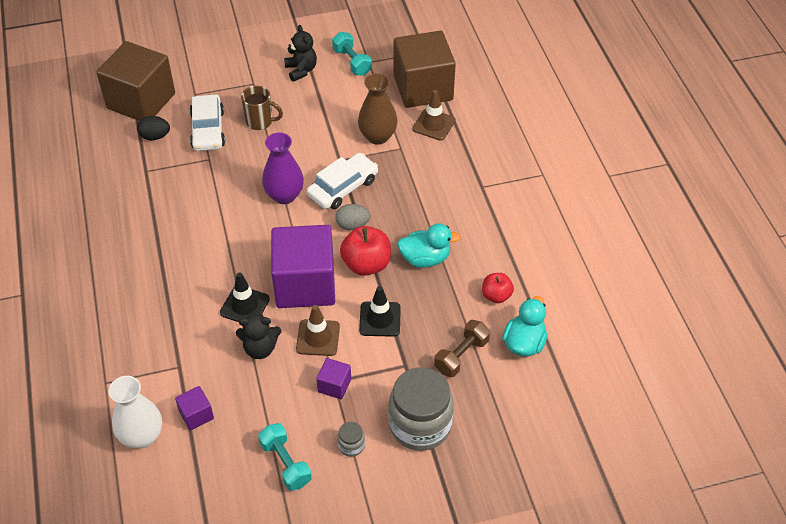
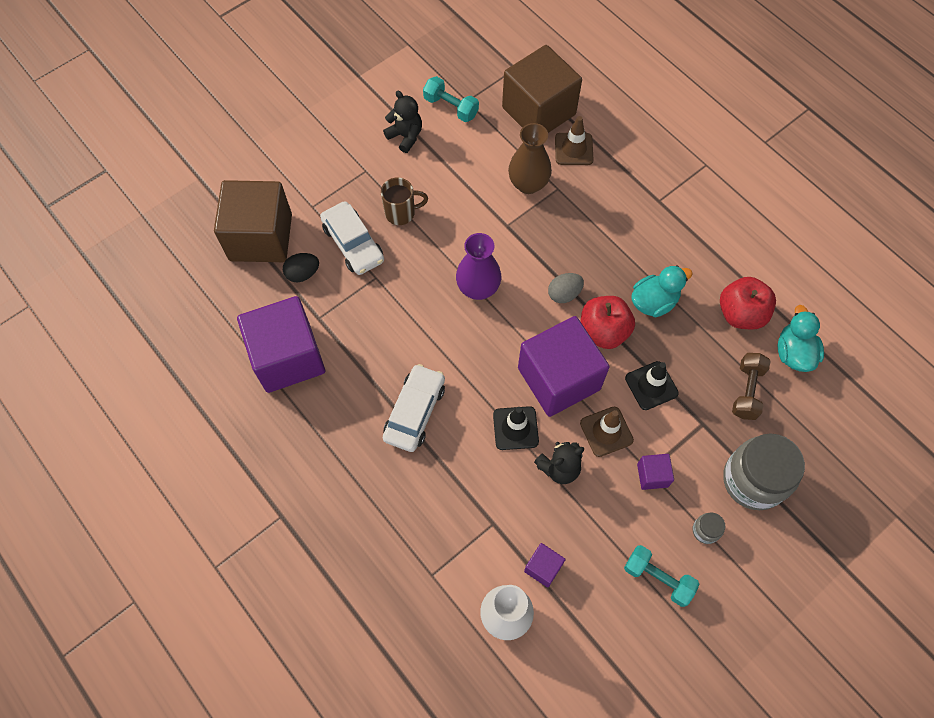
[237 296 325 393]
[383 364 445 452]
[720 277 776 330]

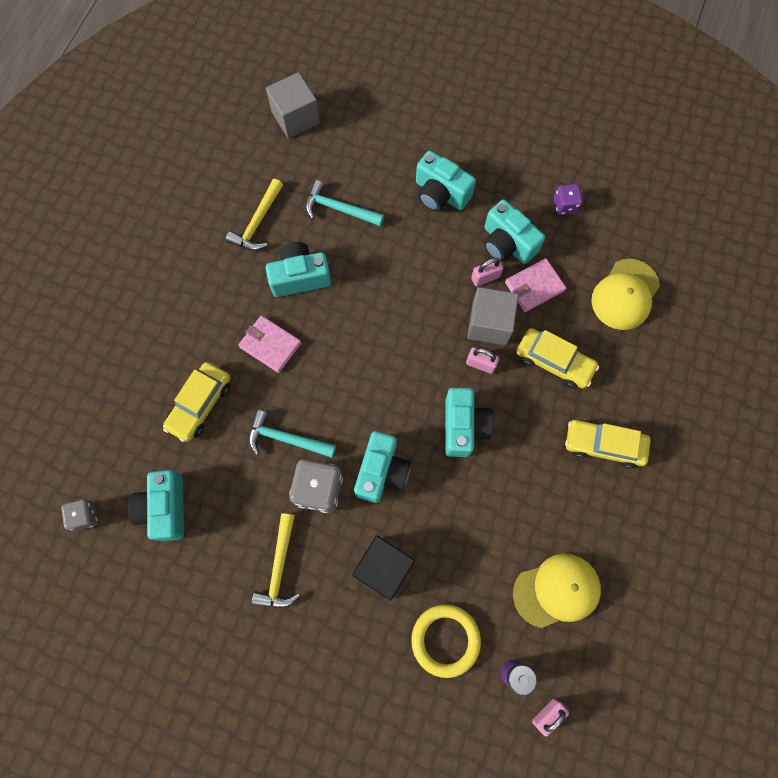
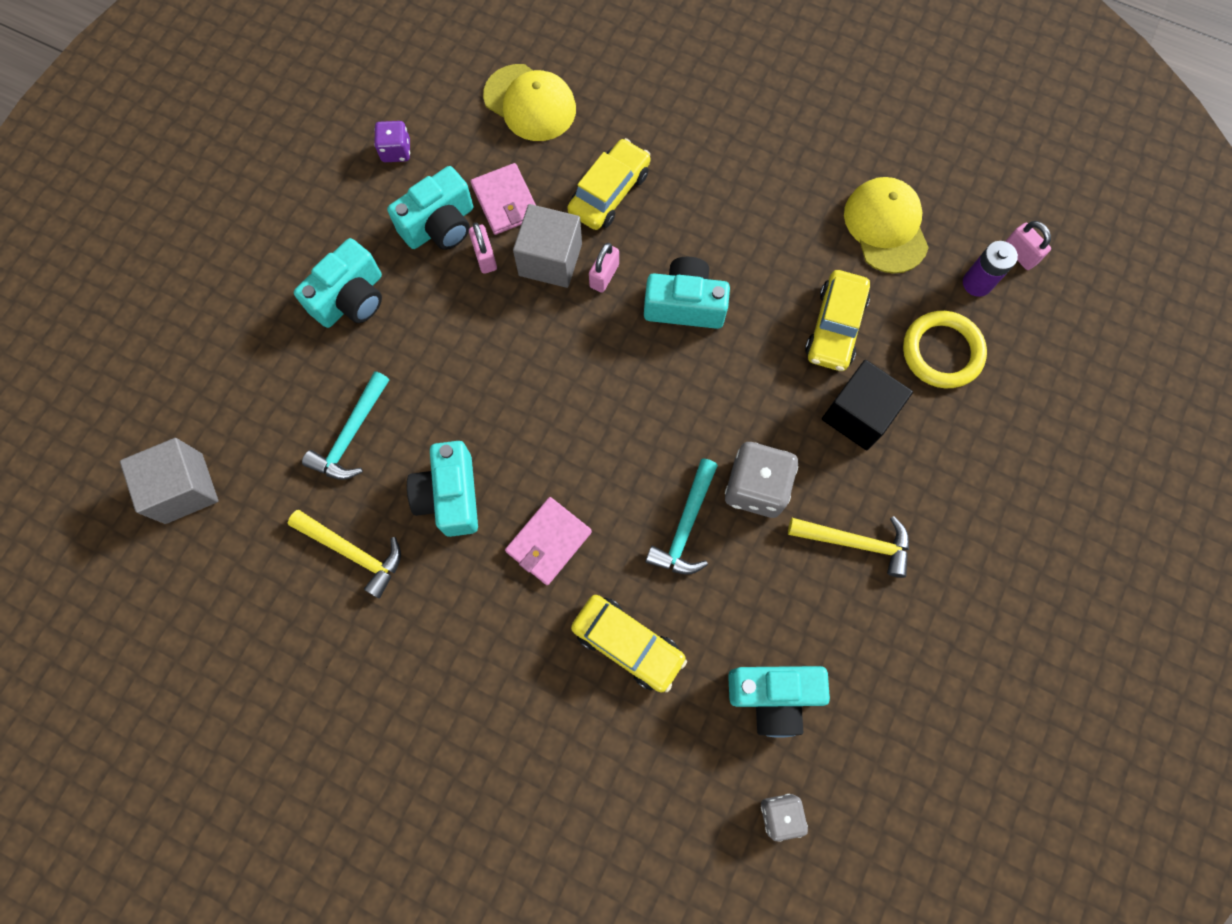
[354 431 411 503] (first image)
[805 270 870 371]

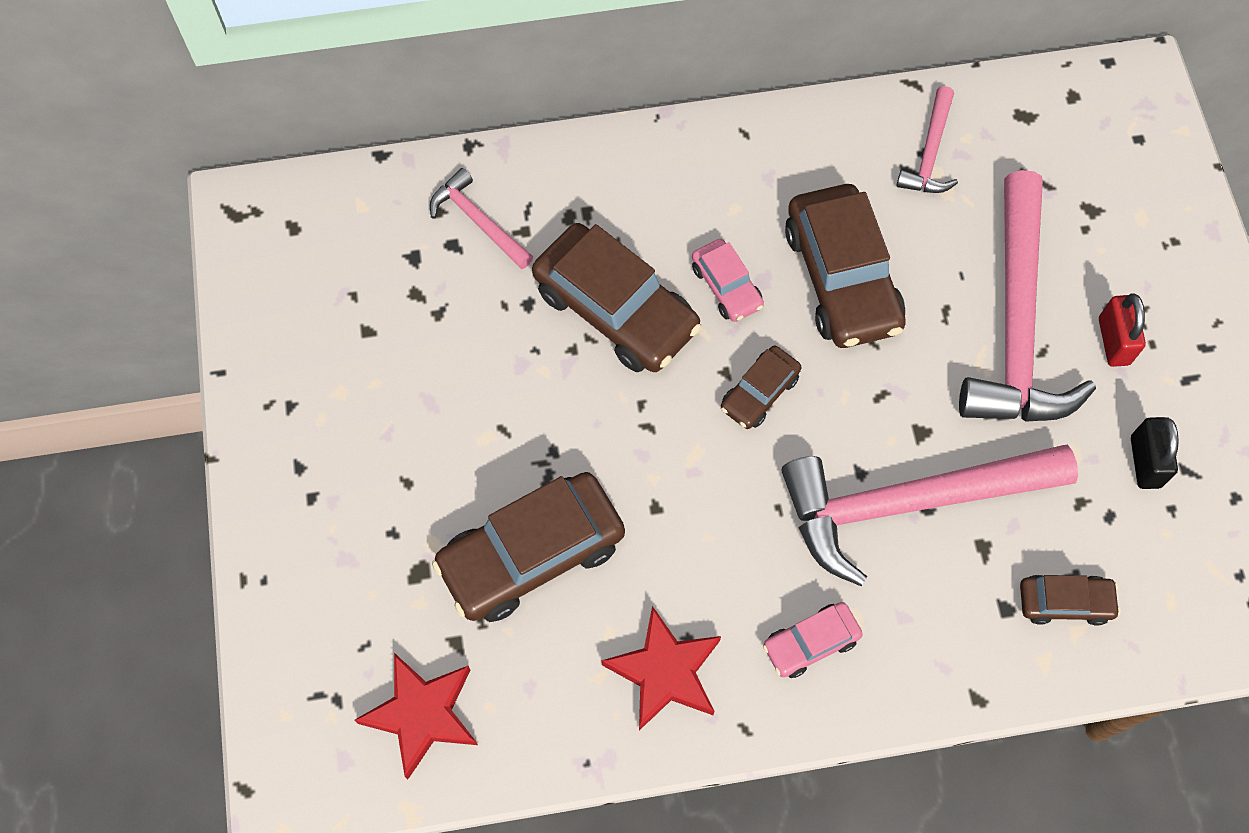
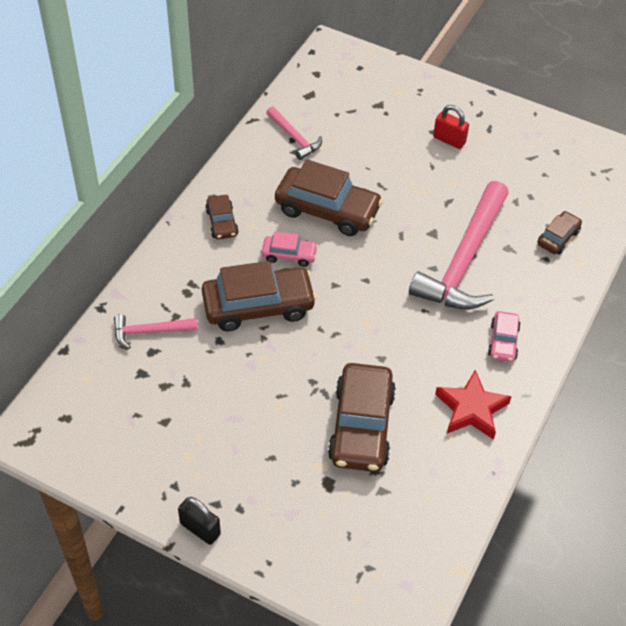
[355 653 478 779] (first image)
[959 170 1096 422] (first image)
[205 195 239 239]
[178 497 221 545]

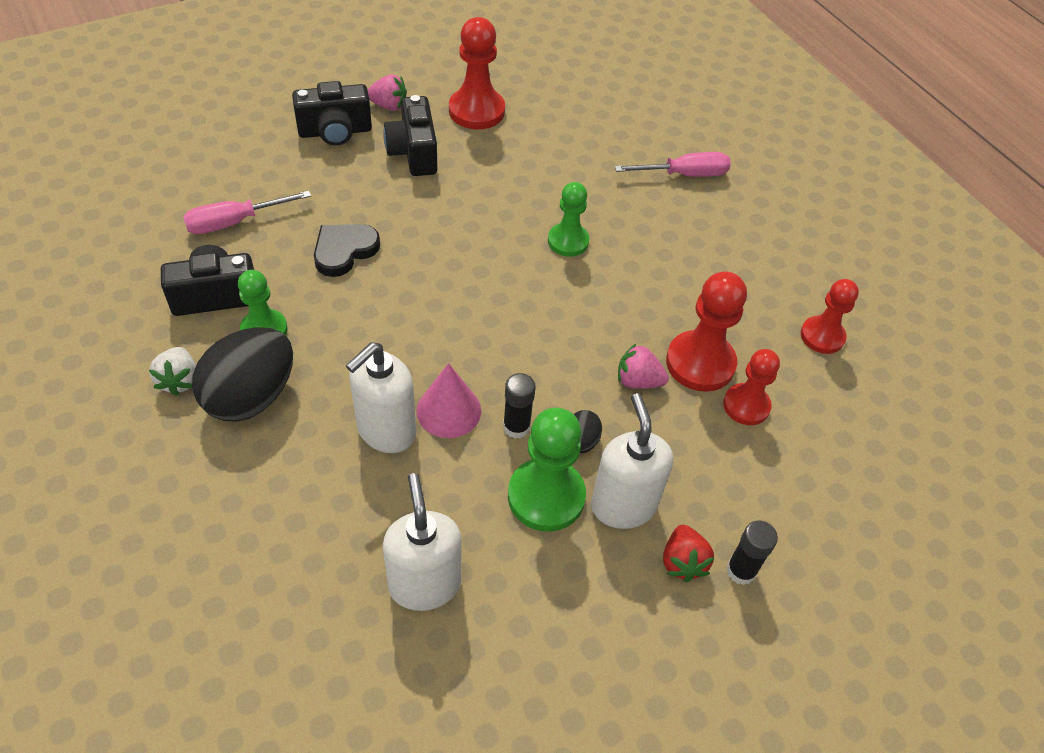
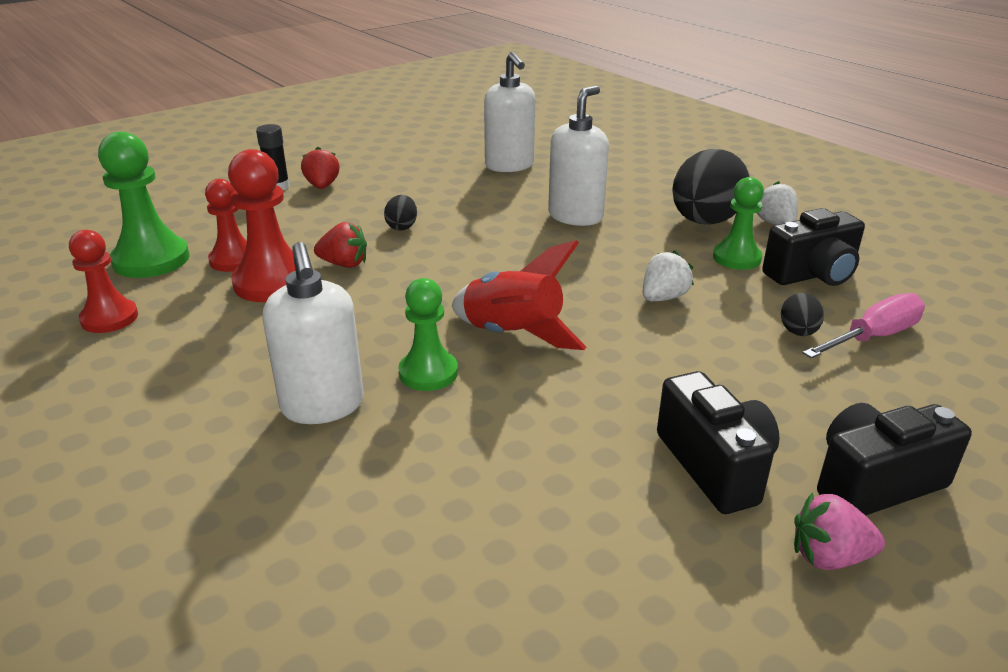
[314 224 380 277] (first image)
[417 363 481 438] (first image)
[449 17 505 129] (first image)
[503 373 536 439] (first image)
[615 152 731 177] (first image)
[452 240 586 350]
[643 250 694 301]
[781 293 824 336]
[98 131 190 278]
[263 242 364 424]
[314 222 367 268]

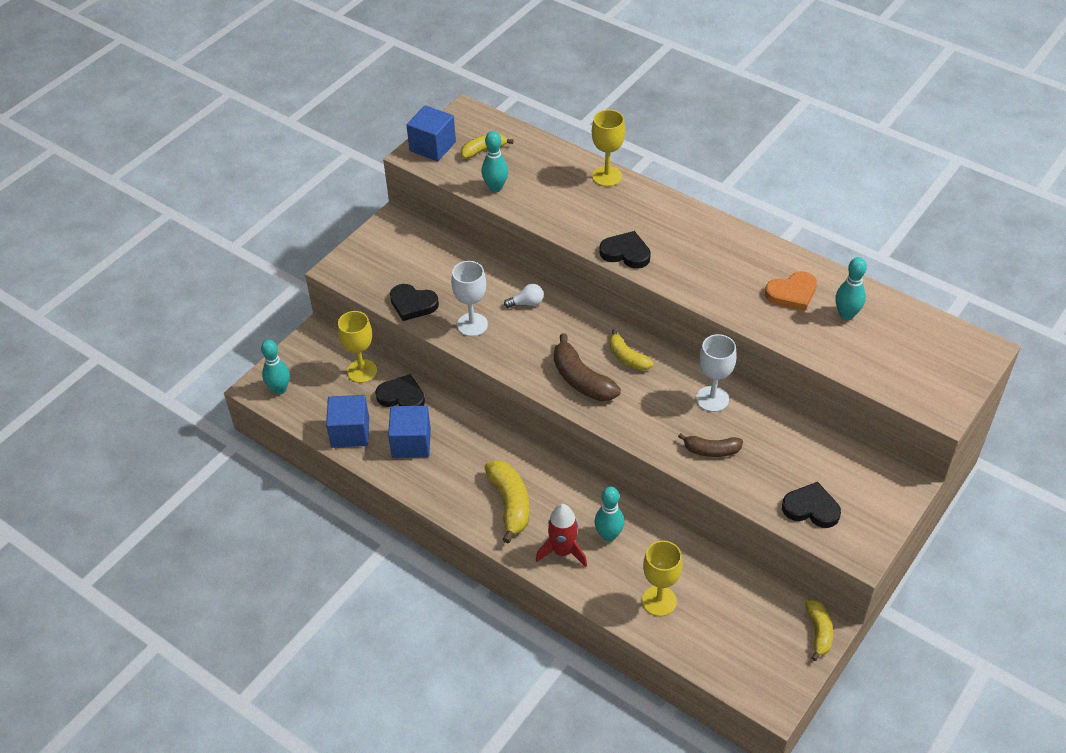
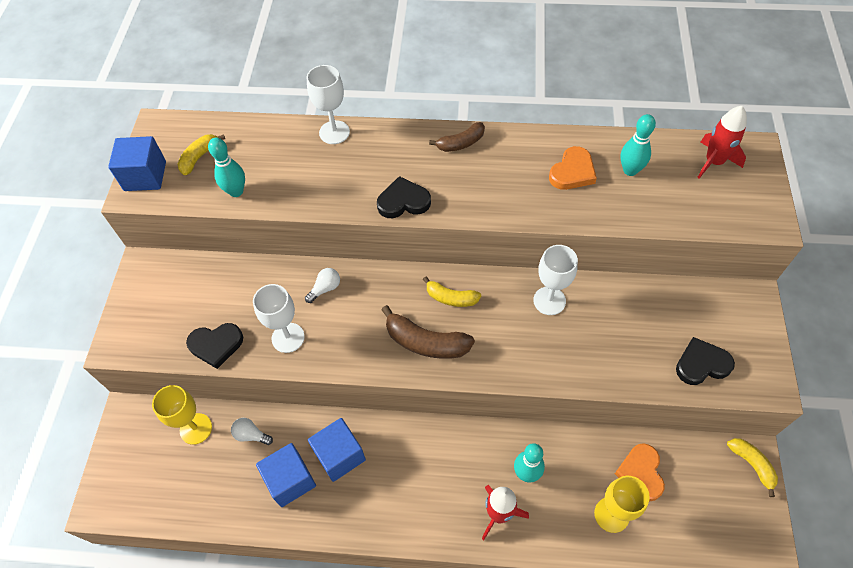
[261 340 290 395] (first image)
[485 460 529 544] (first image)
[615 443 665 502]
[697 106 747 179]
[308 418 366 482]
[429 122 485 152]
[231 418 273 445]
[306 65 350 144]

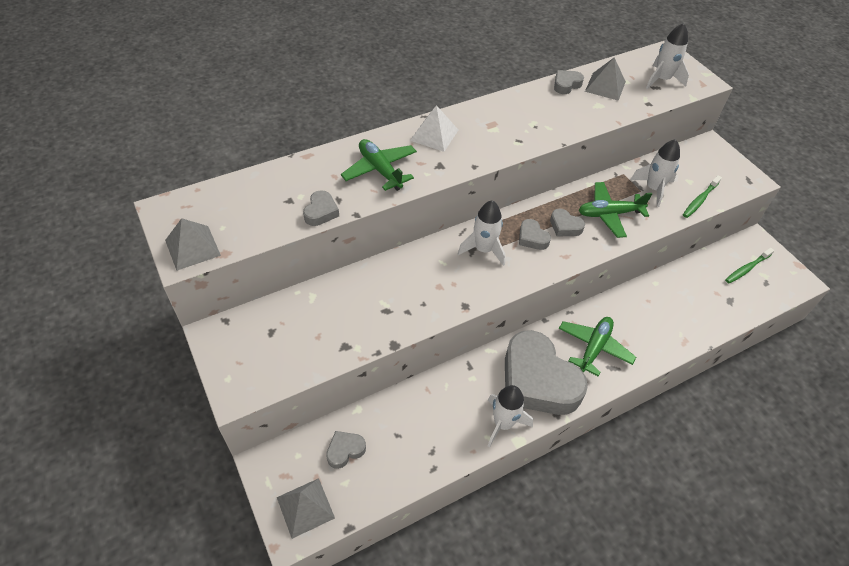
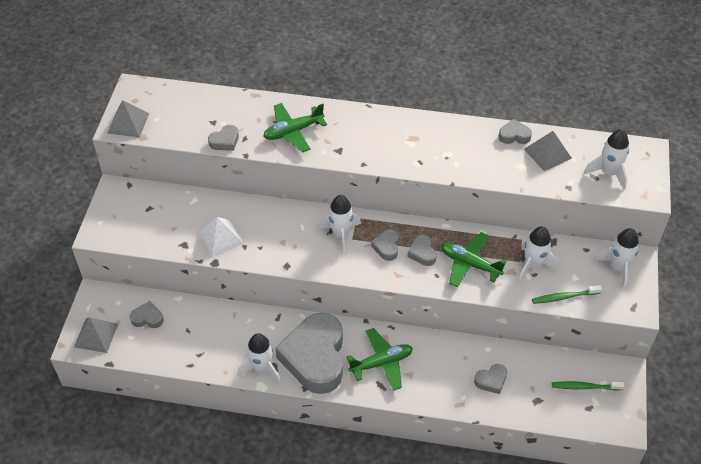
[474 364 507 394]
[594 228 639 289]
[199 217 243 256]
[263 103 327 153]

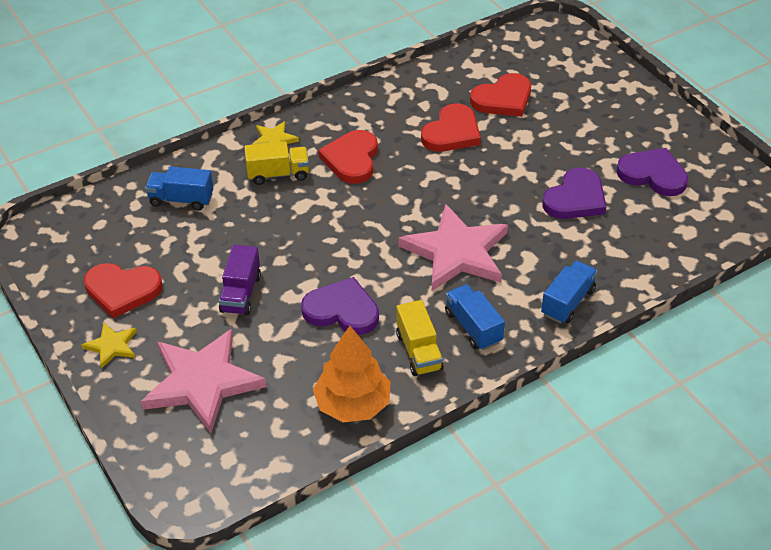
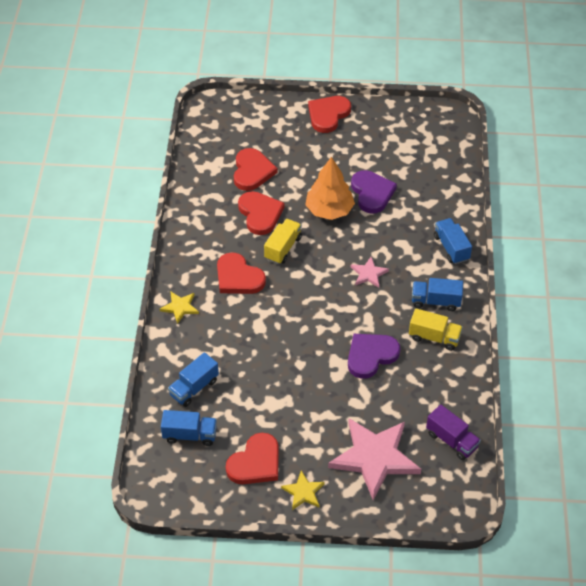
[616 148 688 196] (first image)
[161 410 217 446]
[308 96 351 133]
[426 404 481 460]
[264 219 302 264]
[305 157 355 220]
[351 257 389 288]

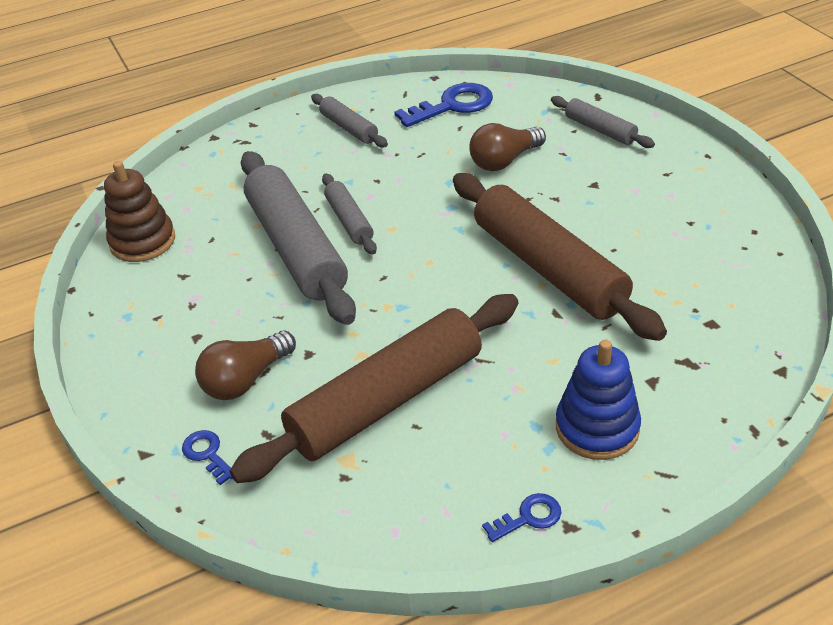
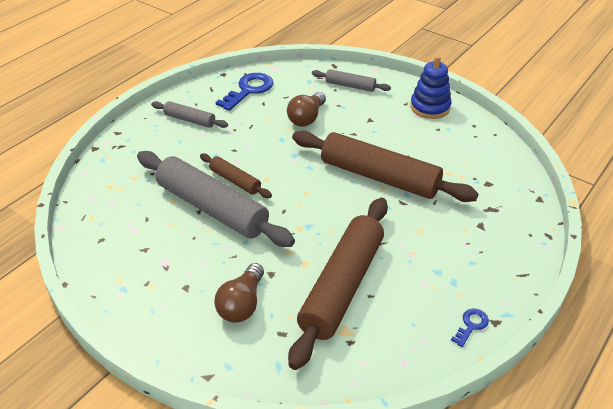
[104 161 175 262] (first image)
[182 430 232 485] (first image)
[410 56 452 119]
[200 153 272 198]

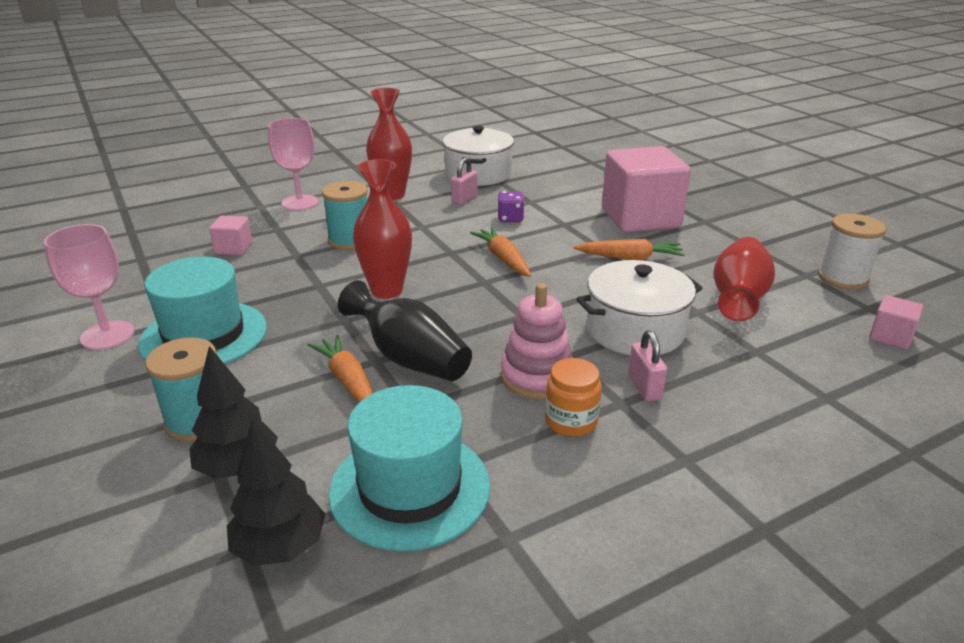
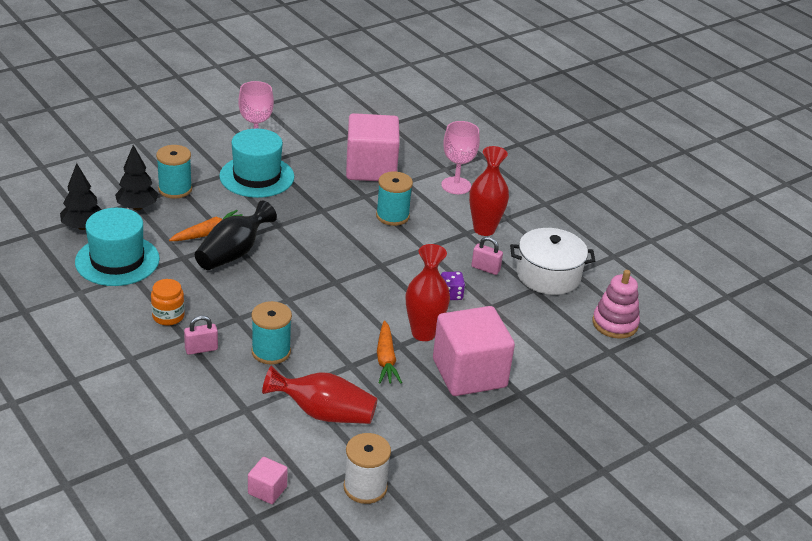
[470 227 531 277] (first image)
[406 244 450 341]
[592 270 640 339]
[251 301 292 365]
[346 113 400 181]

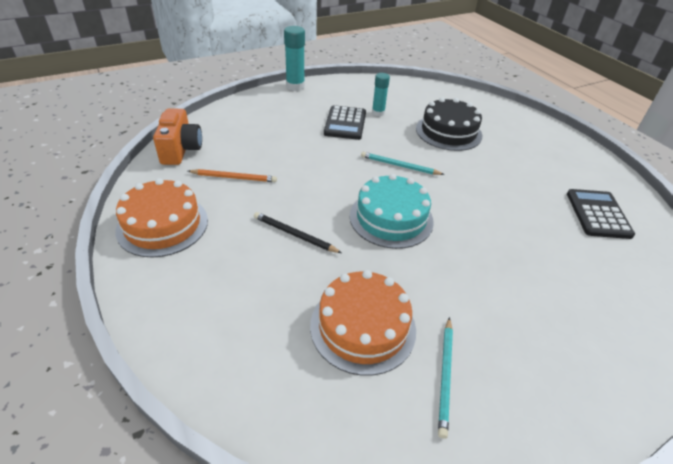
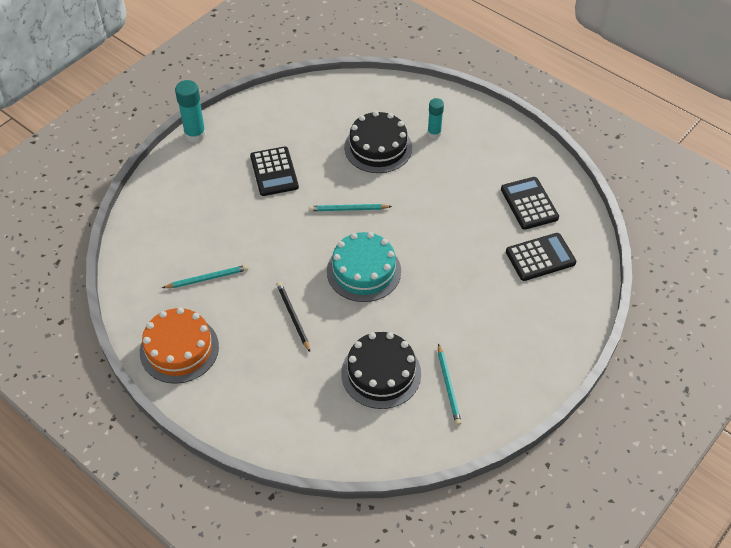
[153 108 202 165] (first image)
[506 233 576 281]
[427 98 444 138]
[162 265 248 288]
[341 332 421 409]
[276 282 310 352]

